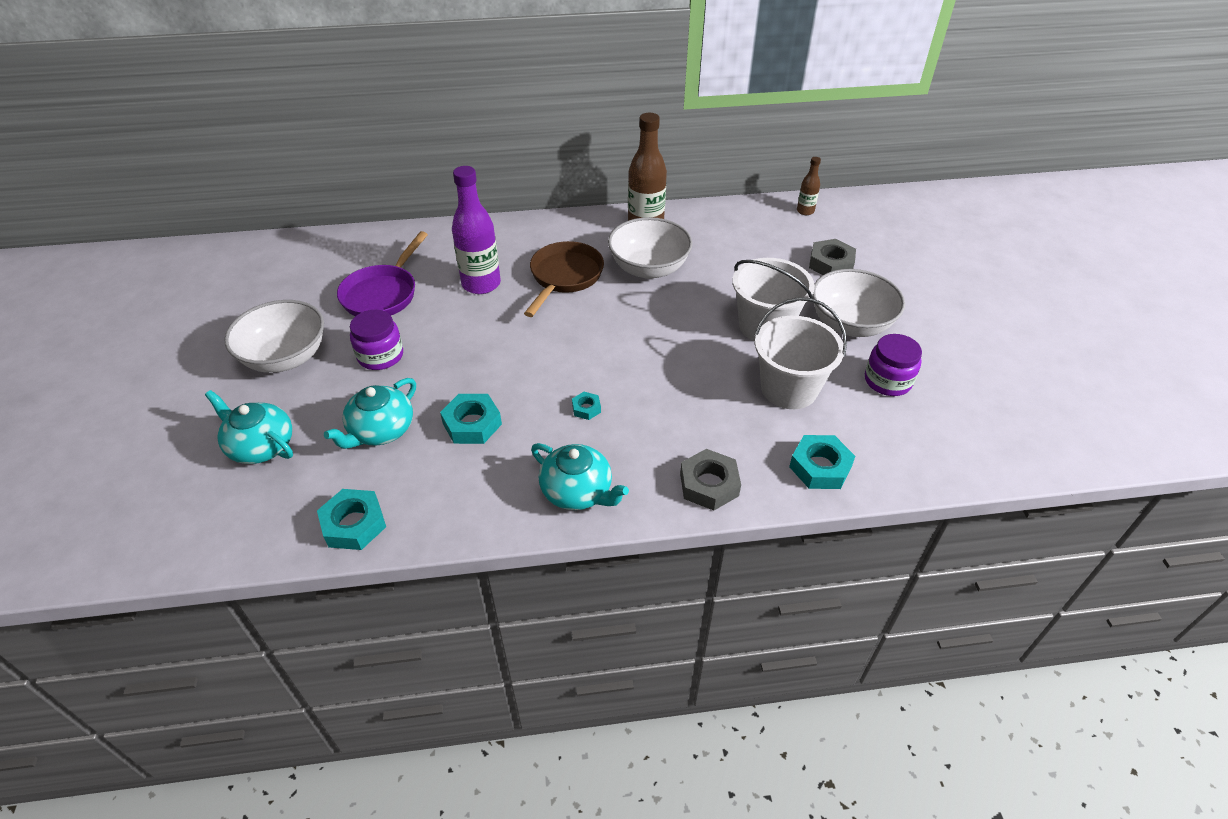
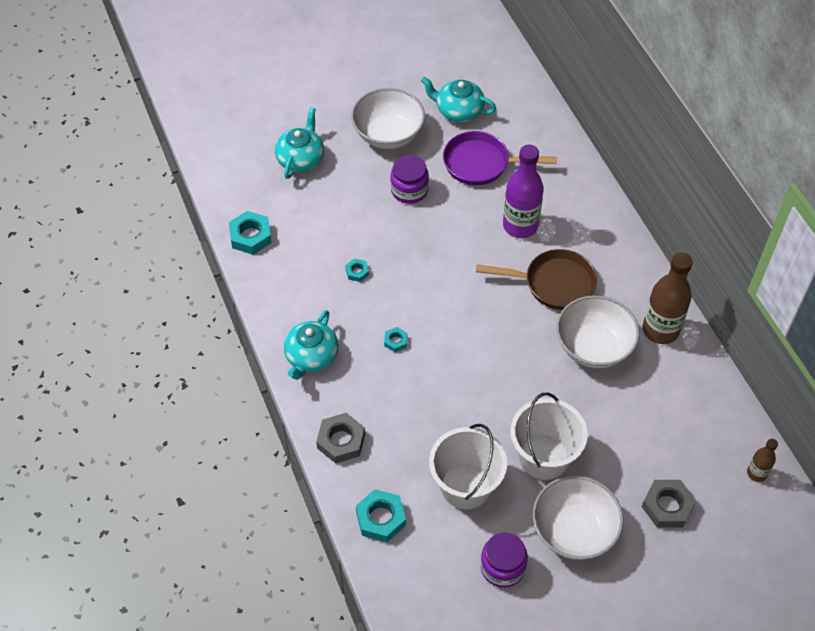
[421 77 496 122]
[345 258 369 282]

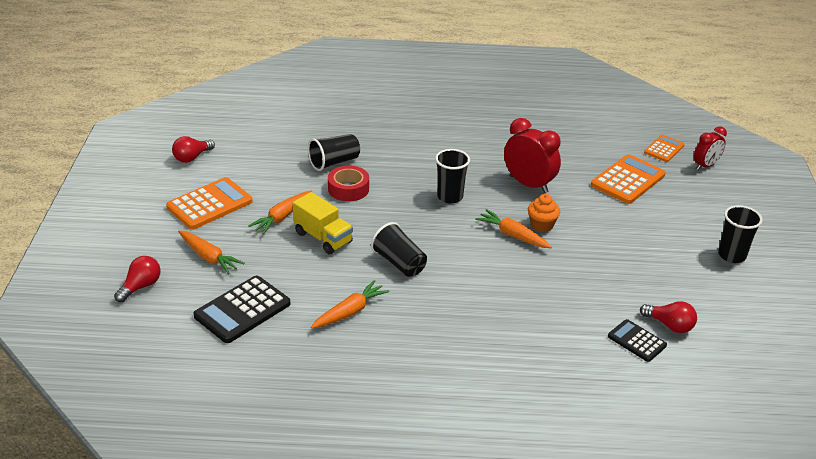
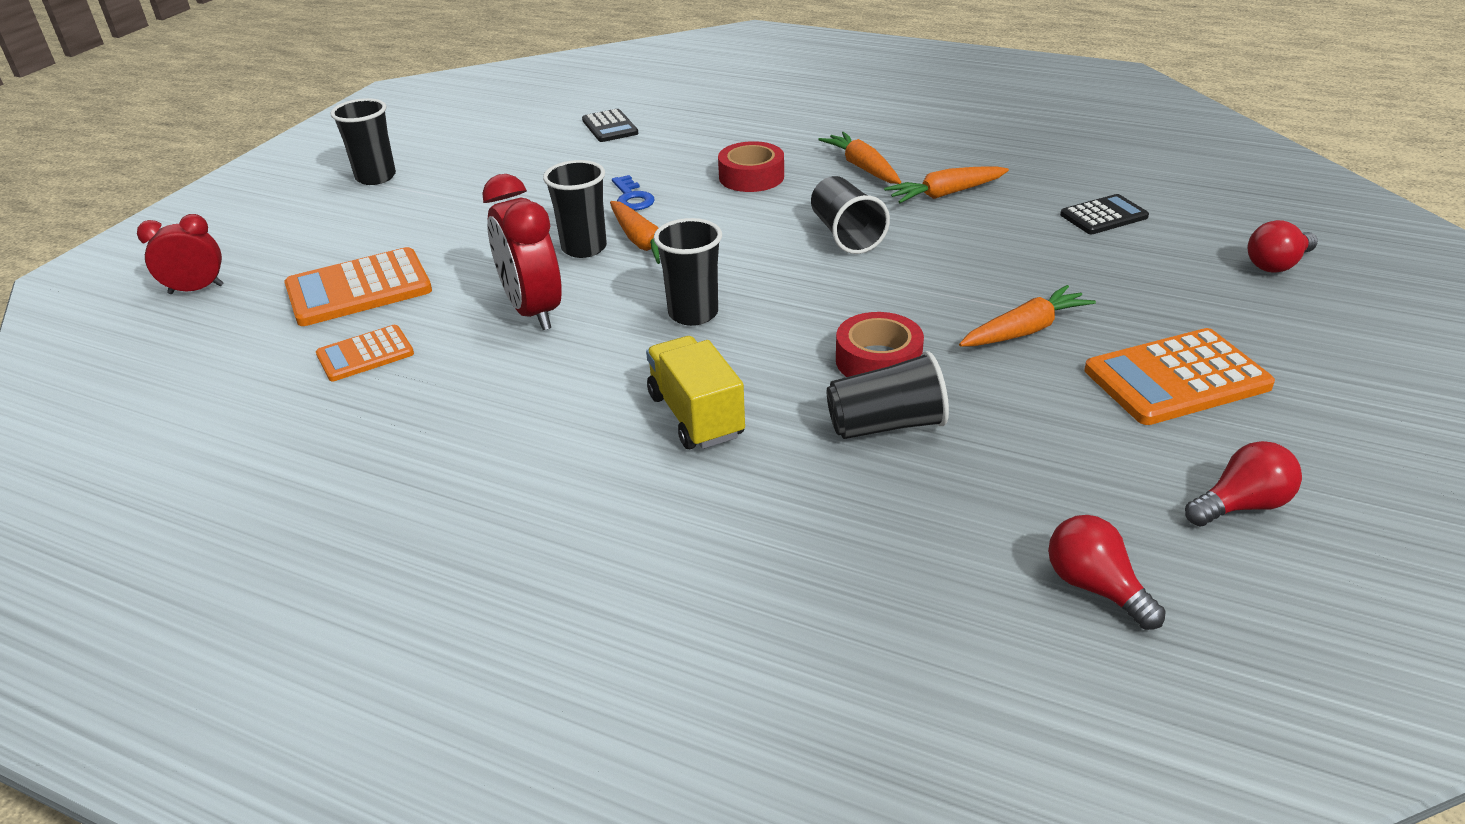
[612 175 655 210]
[718 141 784 192]
[818 132 901 184]
[646 336 745 449]
[1048 515 1165 630]
[316 325 414 381]
[543 160 607 258]
[1060 194 1149 234]

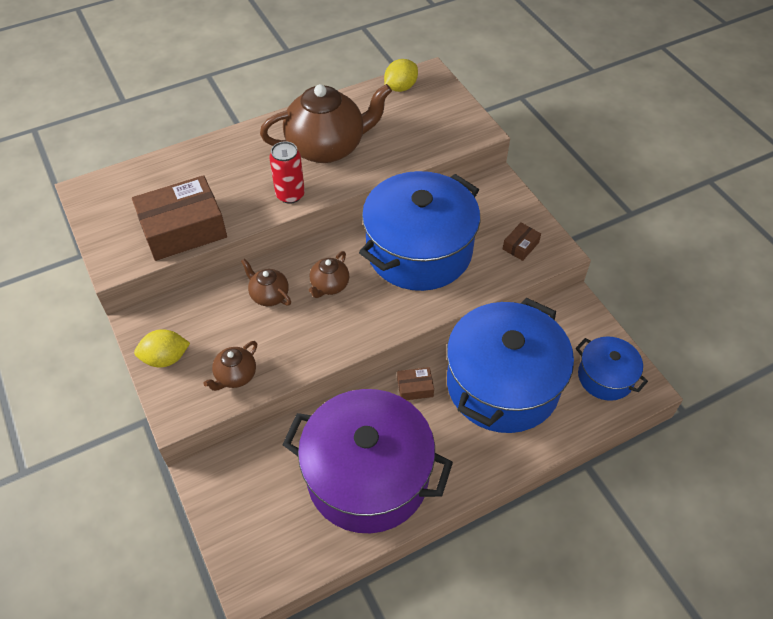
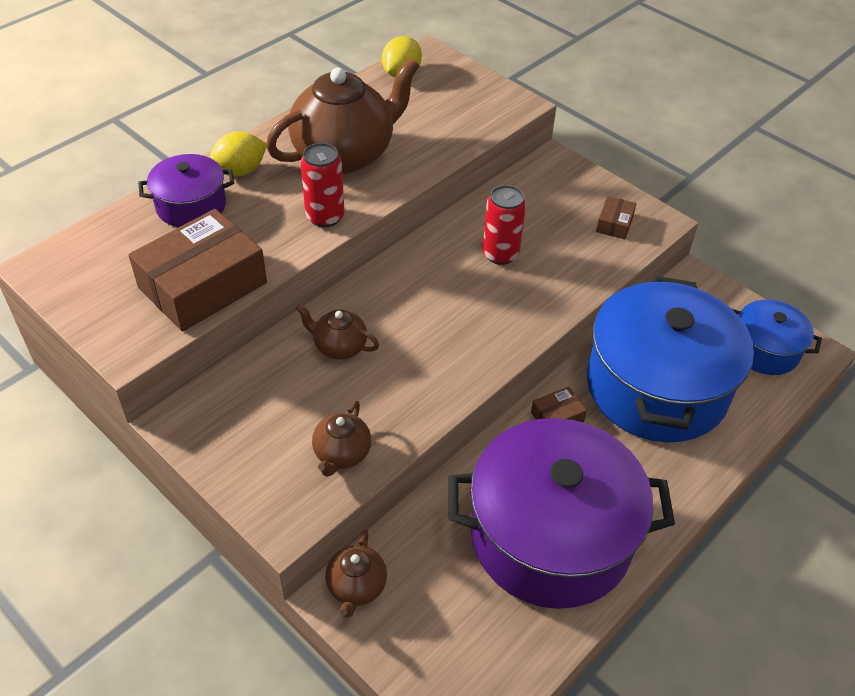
[138 154 234 227]
[209 131 267 176]
[325 529 387 618]
[482 185 526 265]

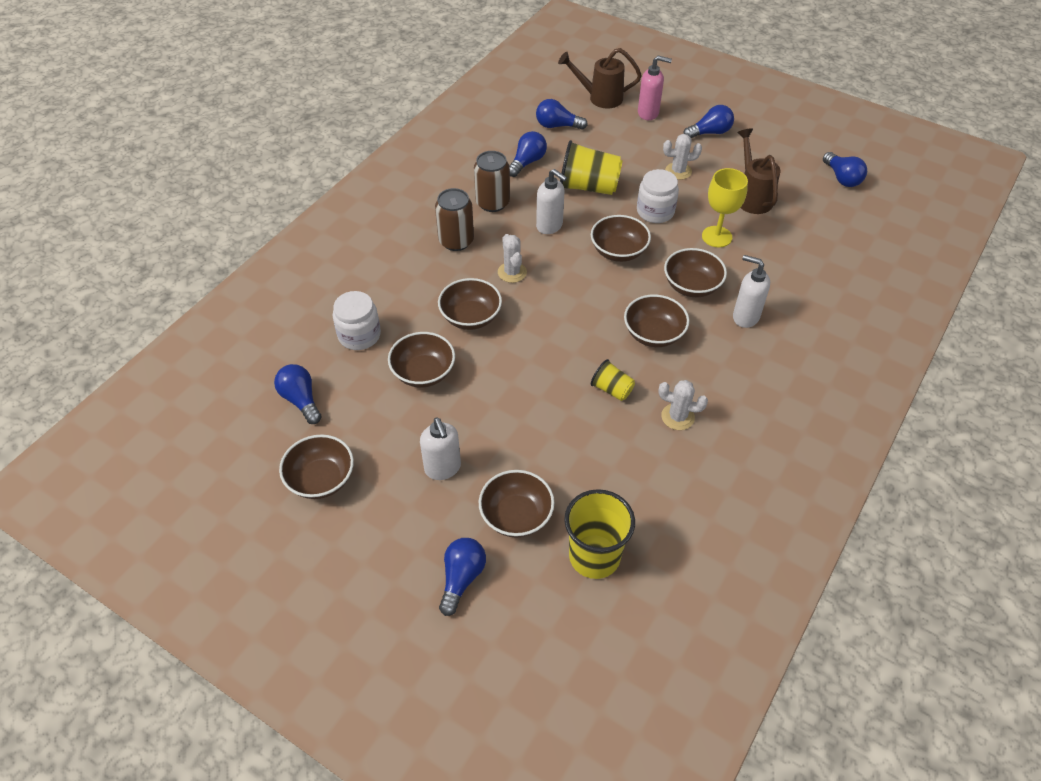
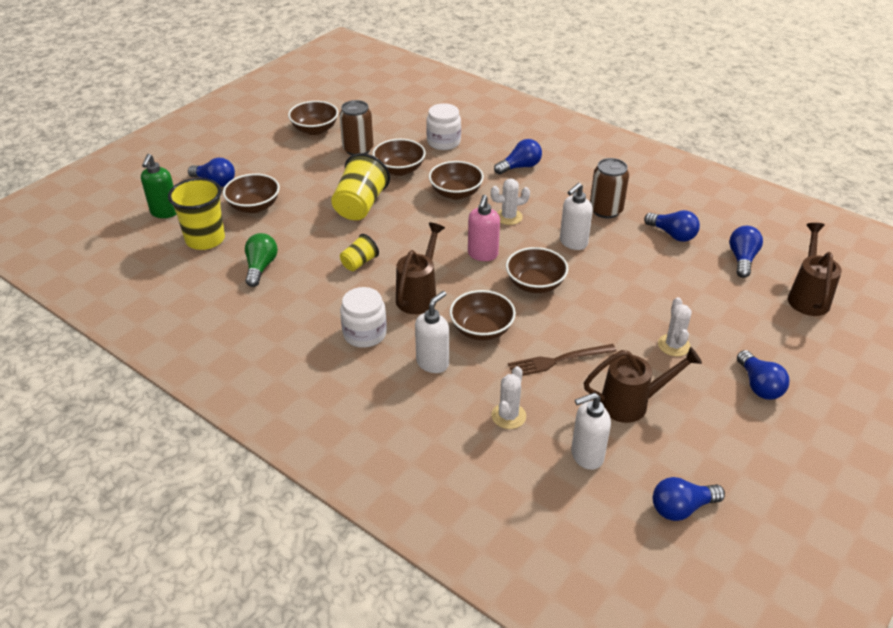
[141 154 177 218]
[245 233 278 287]
[494 139 542 175]
[571 393 611 470]
[339 100 373 155]
[331 153 390 220]
[340 287 387 348]
[468 195 500 261]
[491 366 526 429]
[396 223 445 314]
[508 344 617 376]

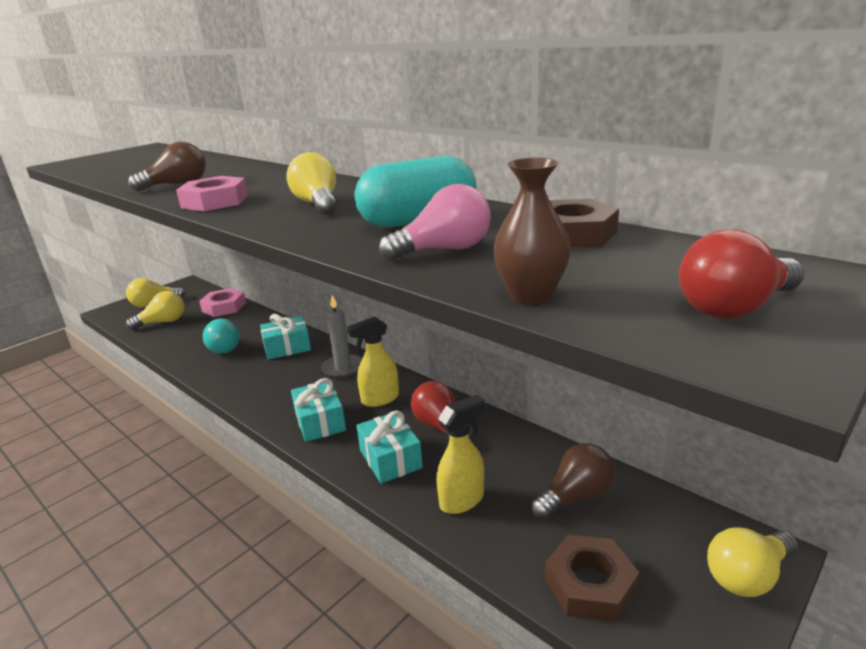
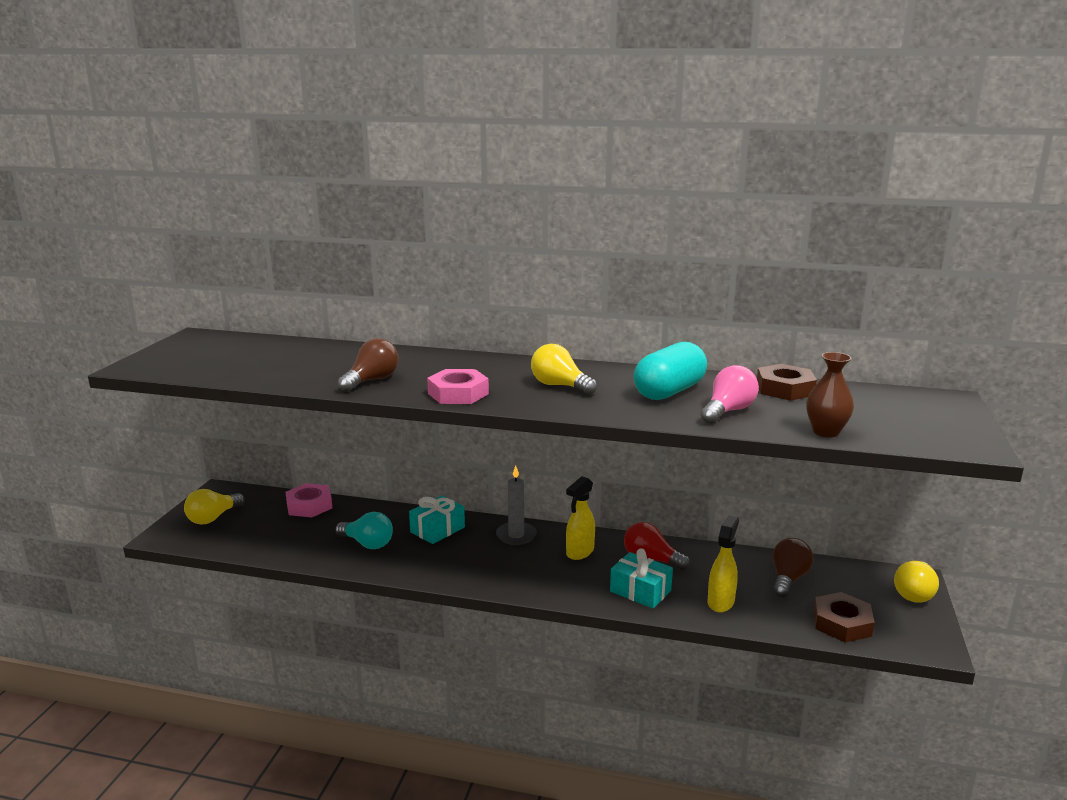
[126 291 185 330] (first image)
[291 378 346 442] (first image)
[679 230 804 318] (first image)

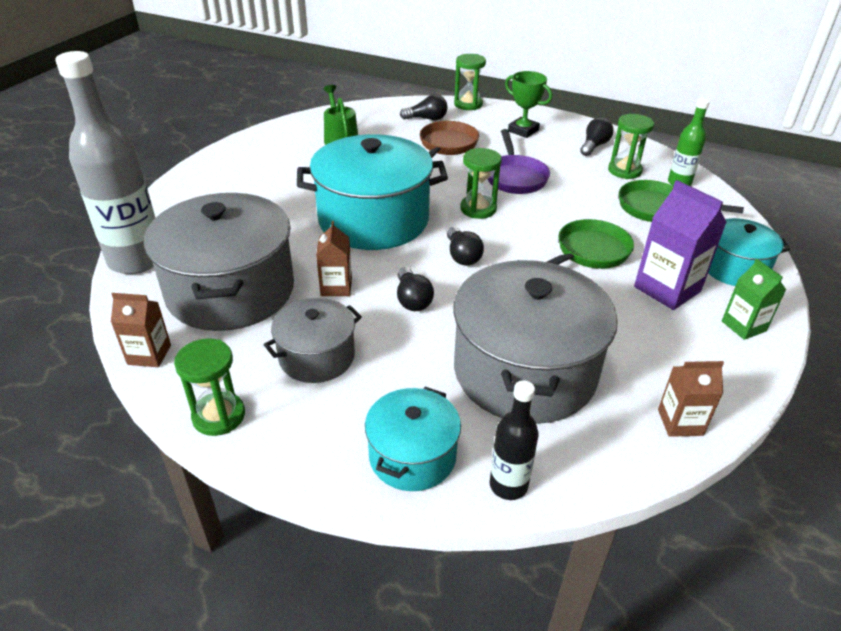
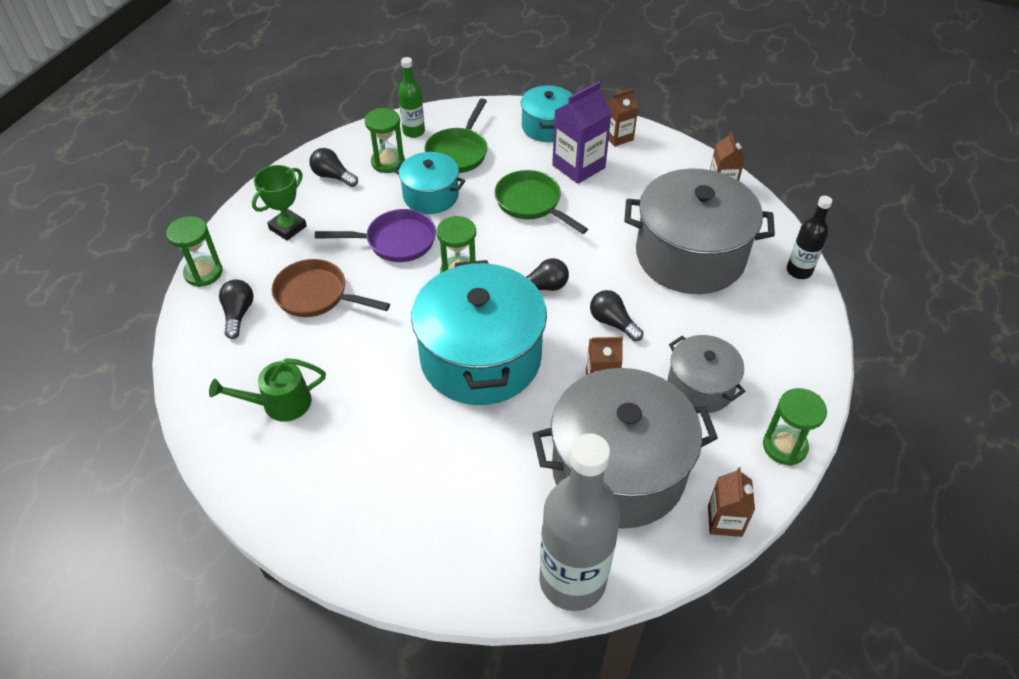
[393 152 465 214]
[606 88 638 147]
[590 290 643 341]

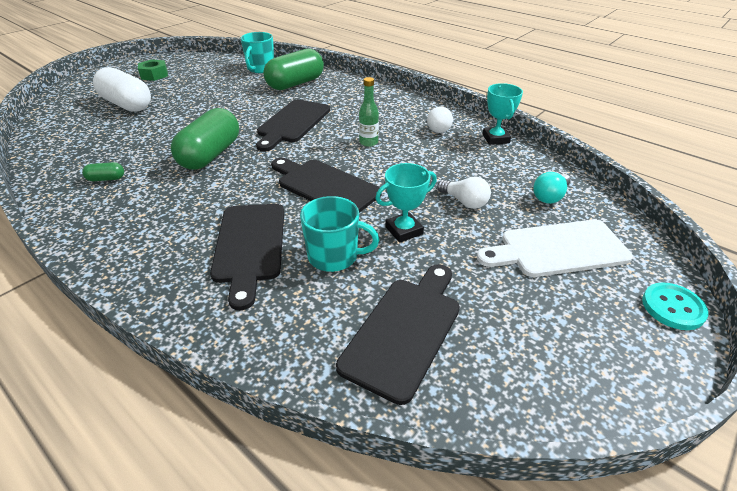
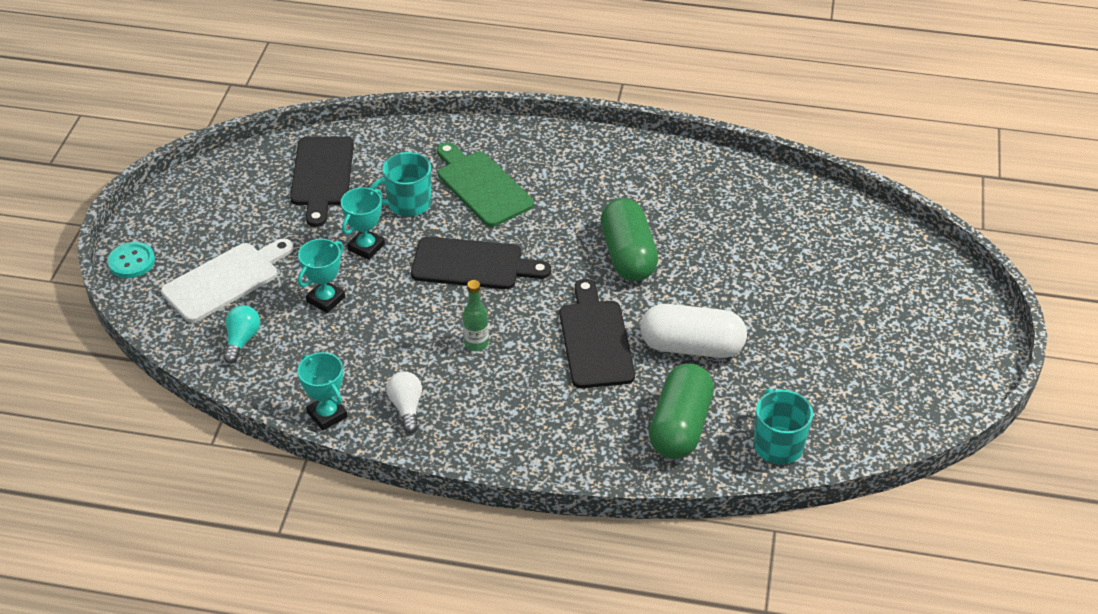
[82 162 124 181] (first image)
[138 59 168 81] (first image)
[640 304 747 358]
[298 239 345 313]
[437 142 534 227]

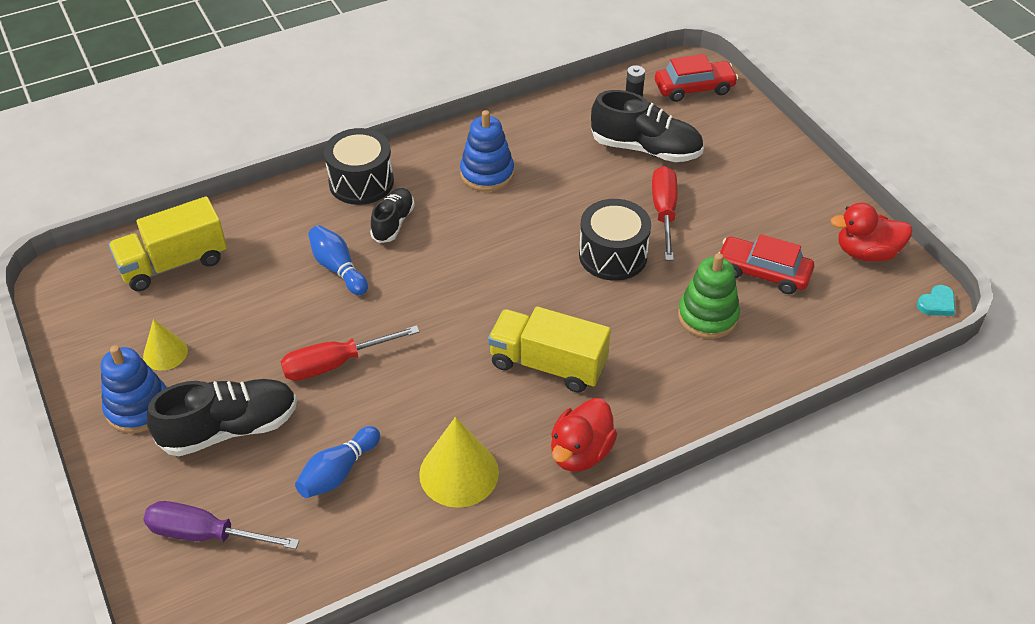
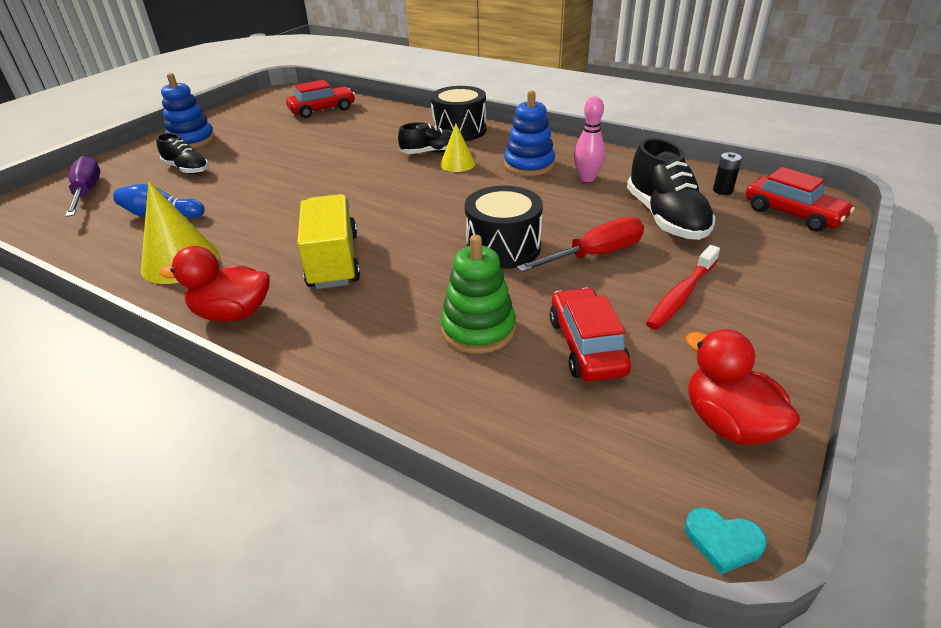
[280 325 420 381] (first image)
[308 225 368 295] (first image)
[574 96 606 182]
[646 245 720 330]
[440 124 475 172]
[286 80 355 118]
[156 133 209 174]

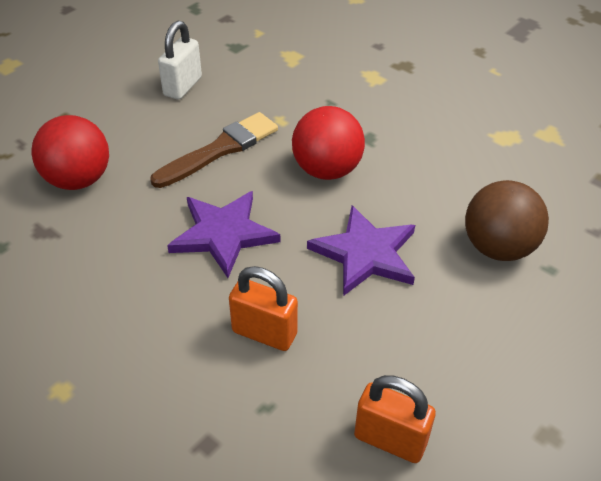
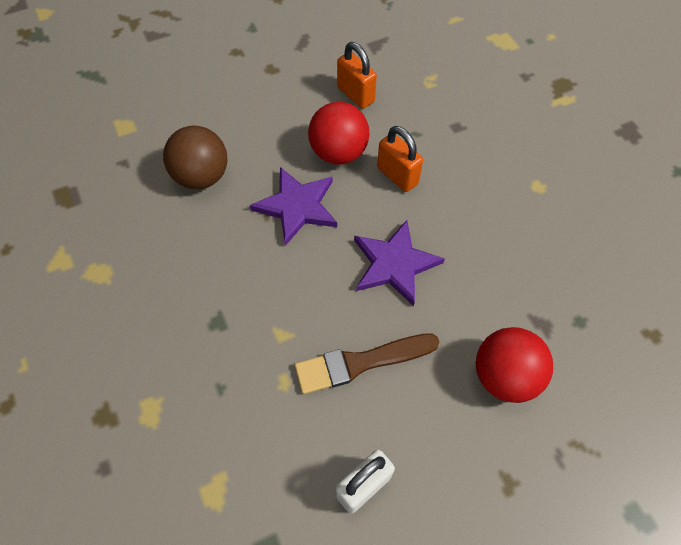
[308 102 369 165]

